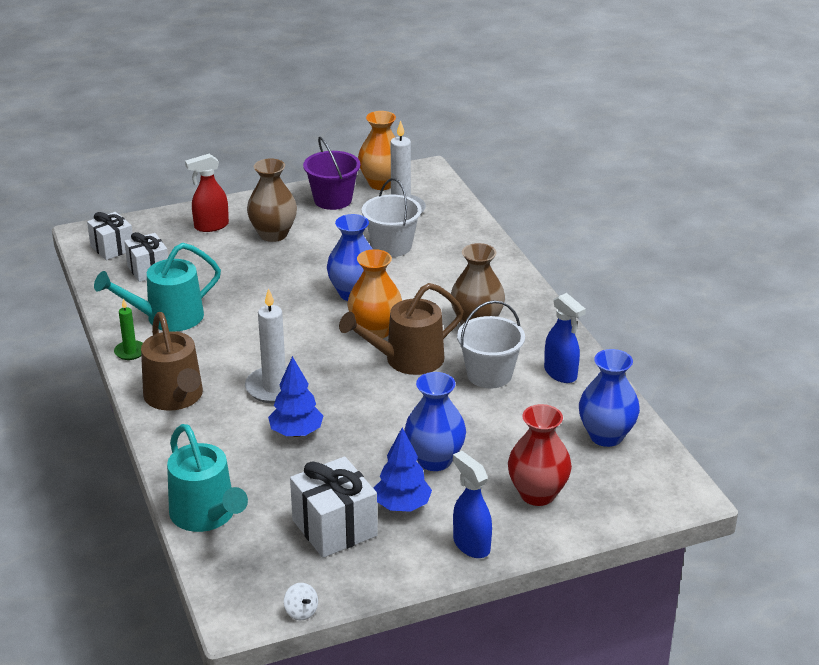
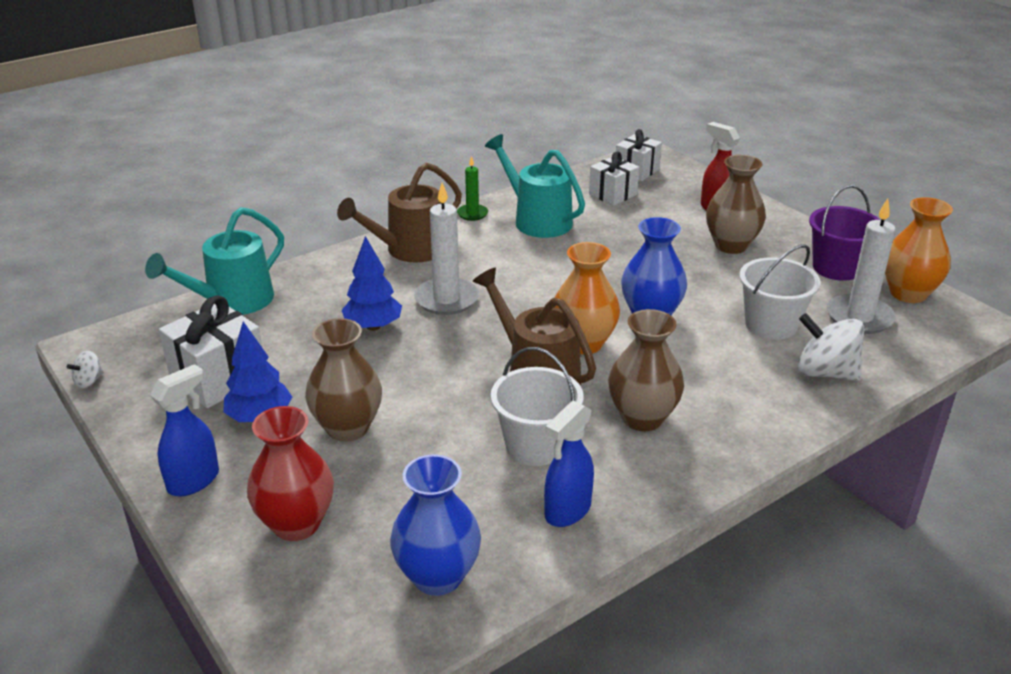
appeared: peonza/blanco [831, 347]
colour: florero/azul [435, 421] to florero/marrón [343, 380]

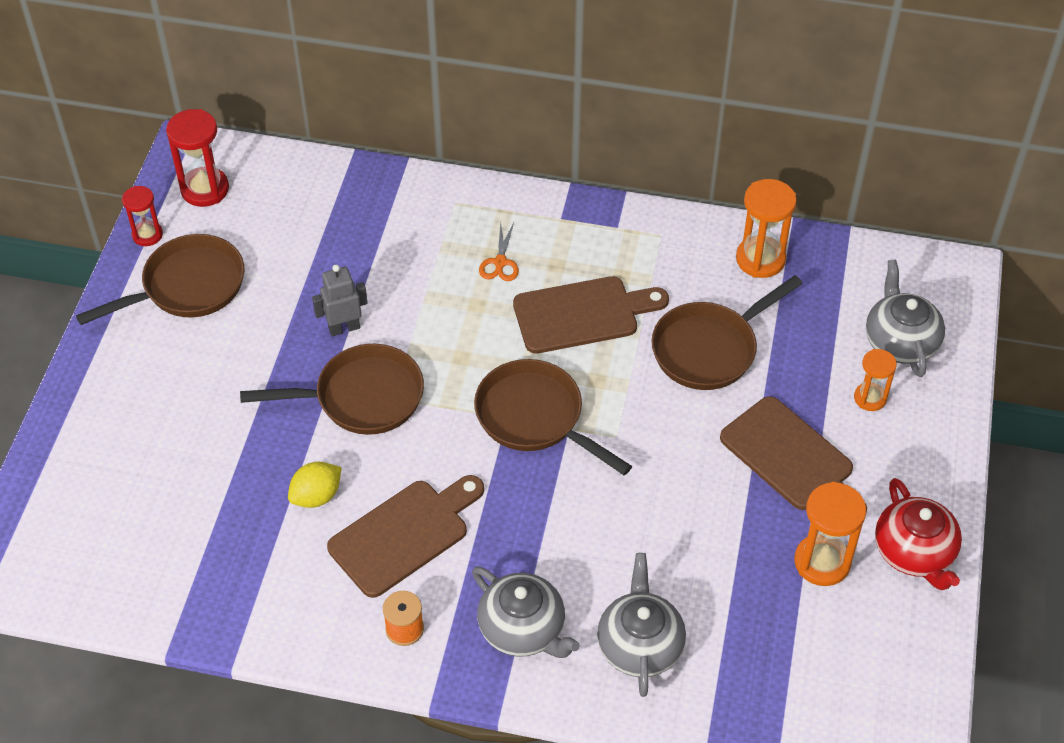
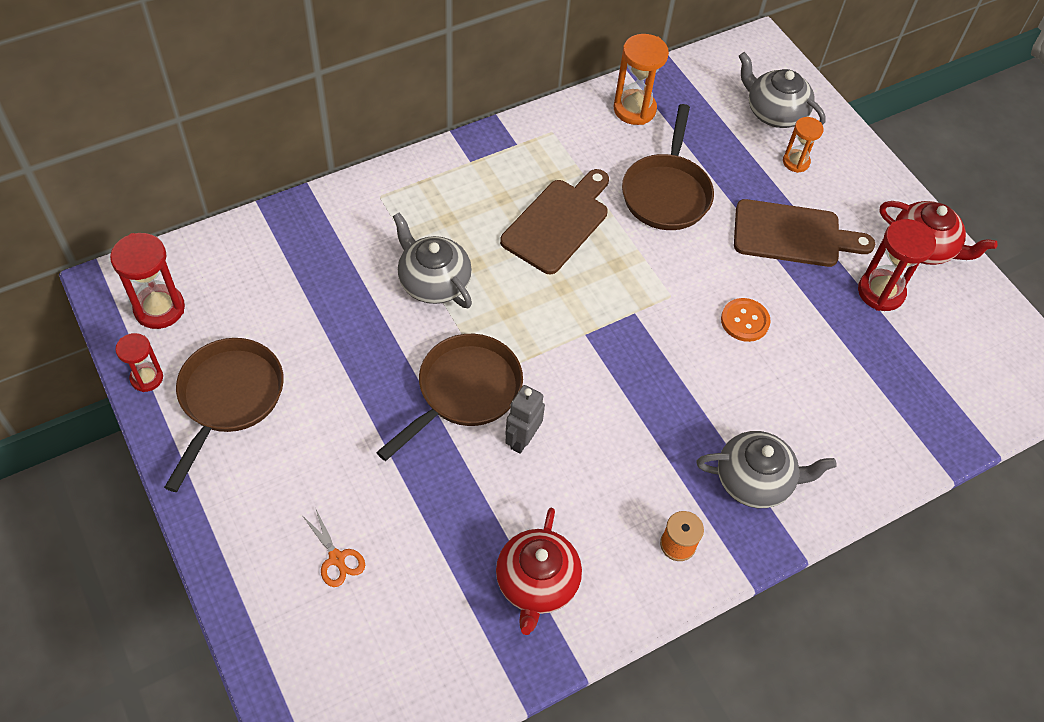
missing: limón/amarillo [315, 485]; tabla de cortar/marrón [405, 536]; sartén/marrón [553, 417]
appeared: tetera/rojo [539, 571]; botón/naranja [746, 320]
relocated: robot/gris [340, 300] to [525, 419]; tijeras/naranja [499, 251] to [333, 547]; tetera/gris [641, 625] to [432, 260]
colour: reloj de arena/naranja [830, 534] to reloj de arena/rojo [897, 265]

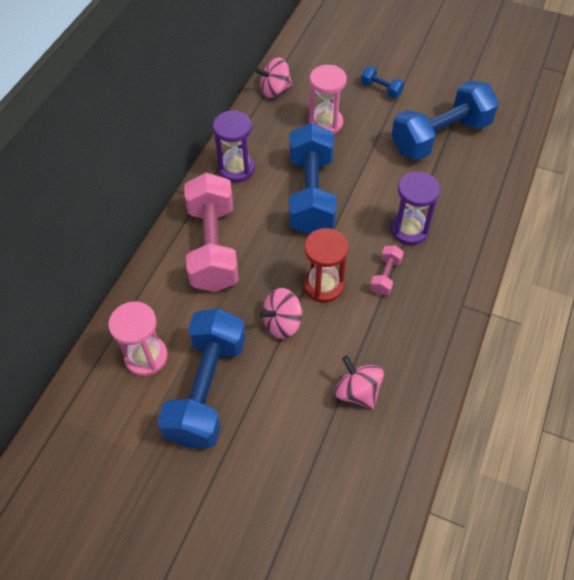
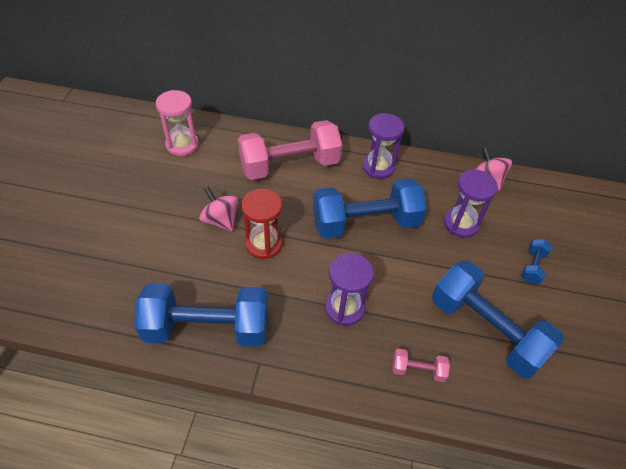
missing: peonza/rosa [359, 382]
relocated: mancuerna/azul [201, 378] to [201, 315]; mancuerna/rosa [387, 270] to [421, 365]
colour: reloj de arena/rosa [328, 99] to reloj de arena/morado [471, 204]

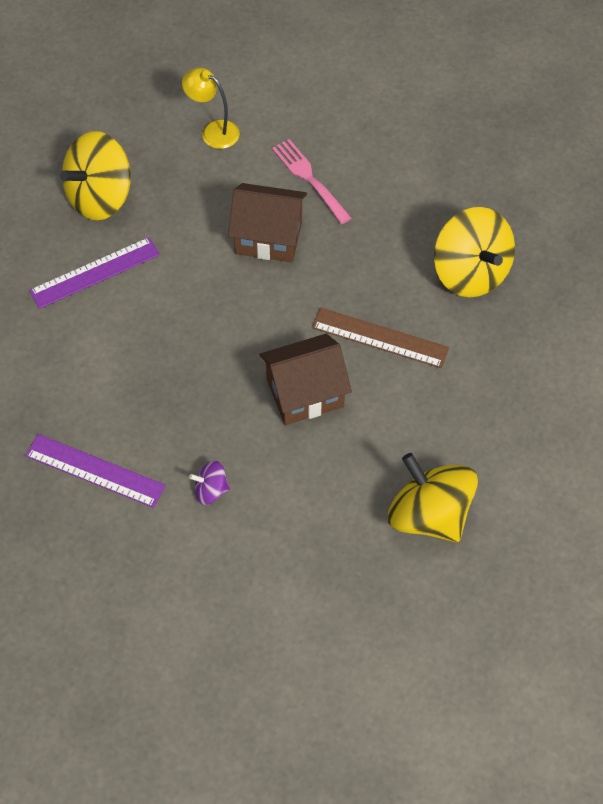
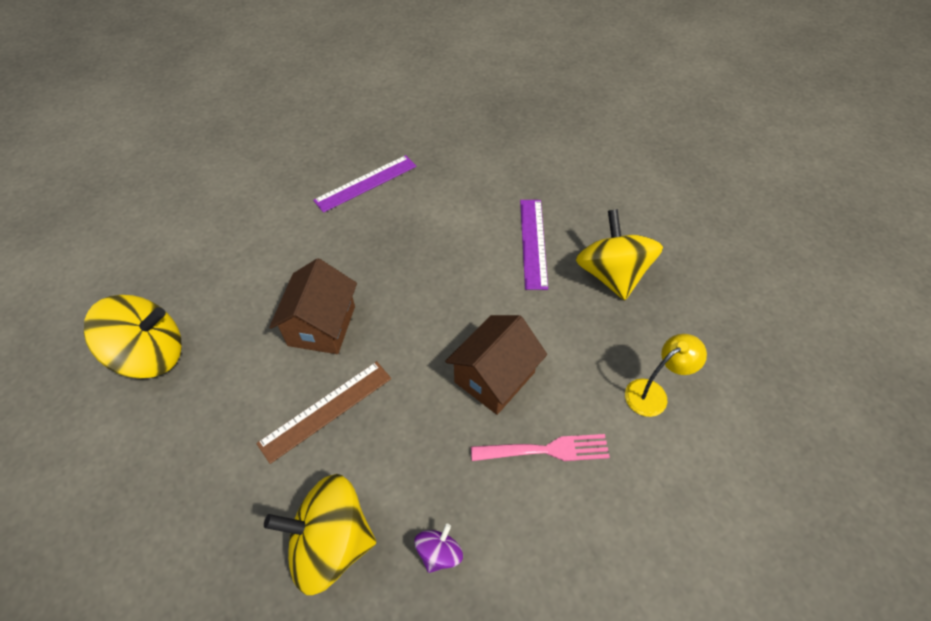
relocated: peonza/morado [209, 483] to [438, 548]

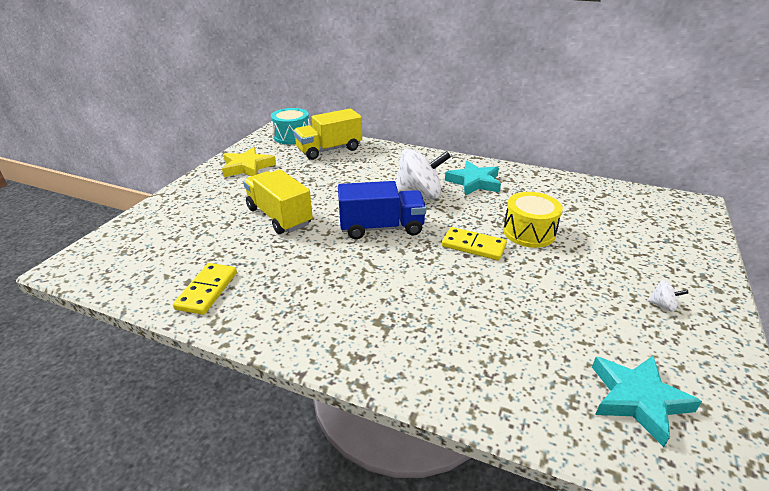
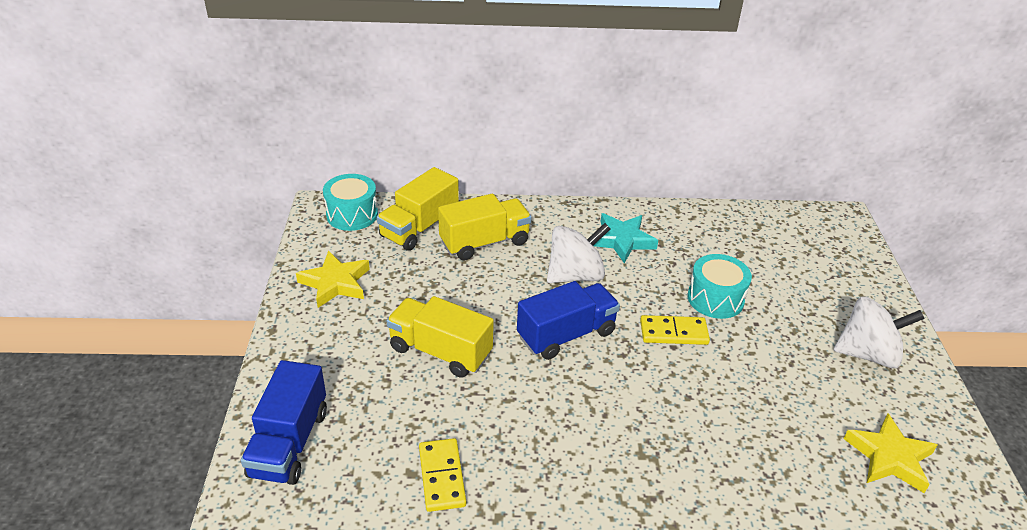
appeared: camión/azul [284, 422]; camión/amarillo [485, 227]
colour: tambor/amarillo [533, 220] to tambor/turquesa [720, 286]; estrella/turquesa [647, 401] to estrella/amarillo [890, 453]
size: peonza/blanco [667, 296] = [879, 332] x2.50

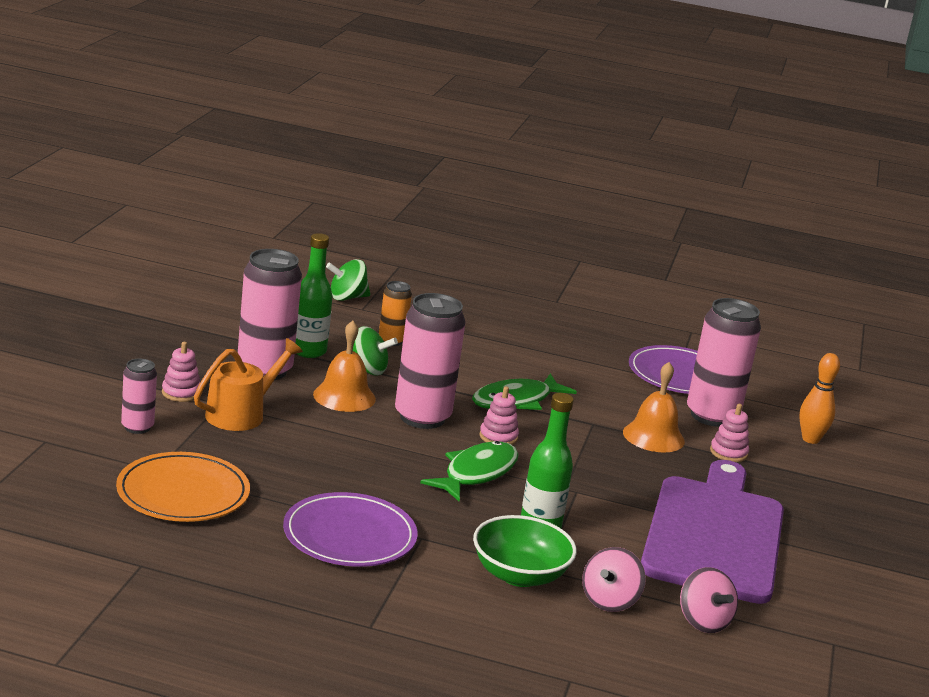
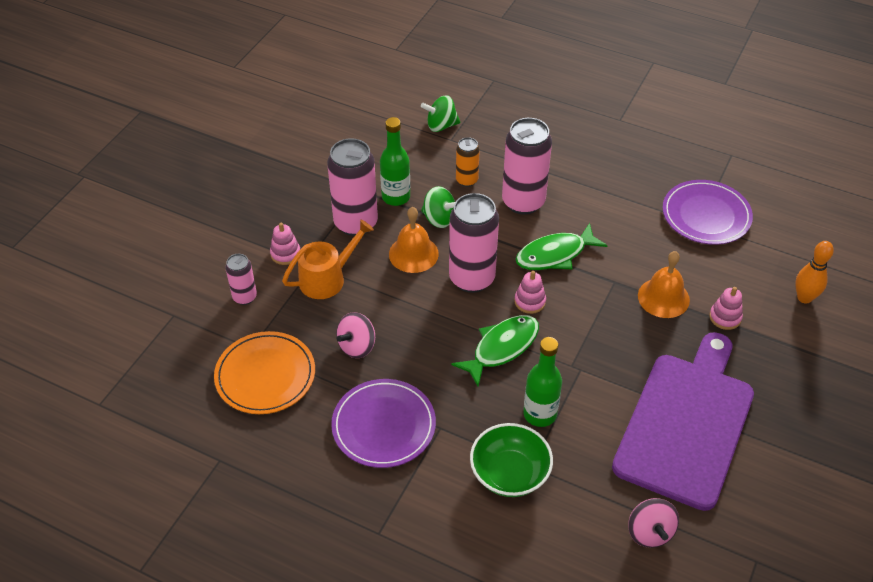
relocated: peonza/rosa [614, 579] to [355, 335]; lata/rosa [724, 362] to [527, 166]

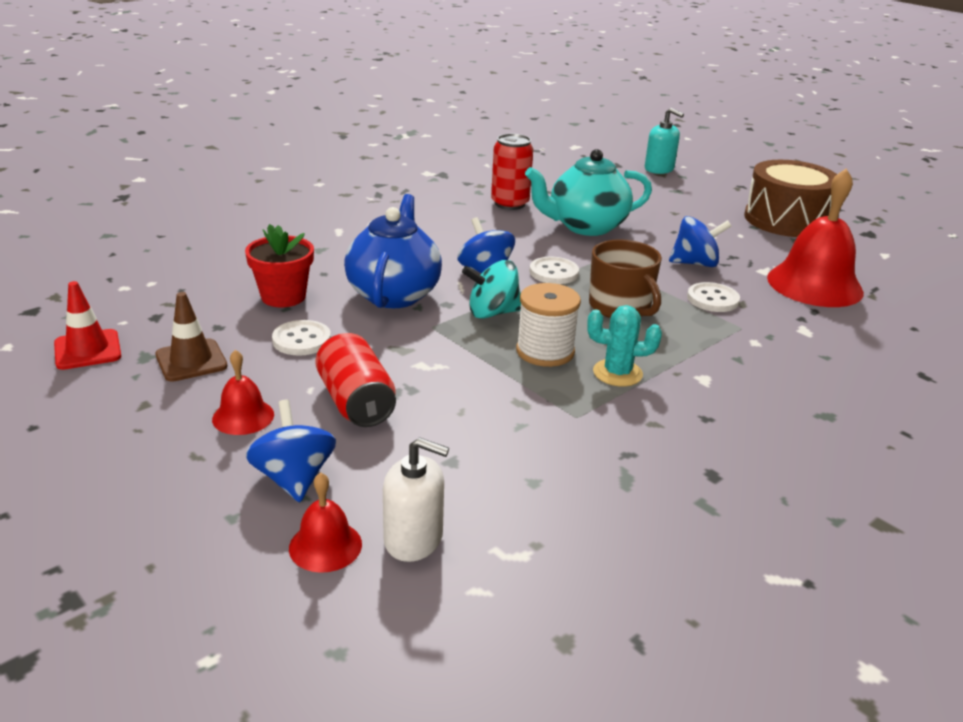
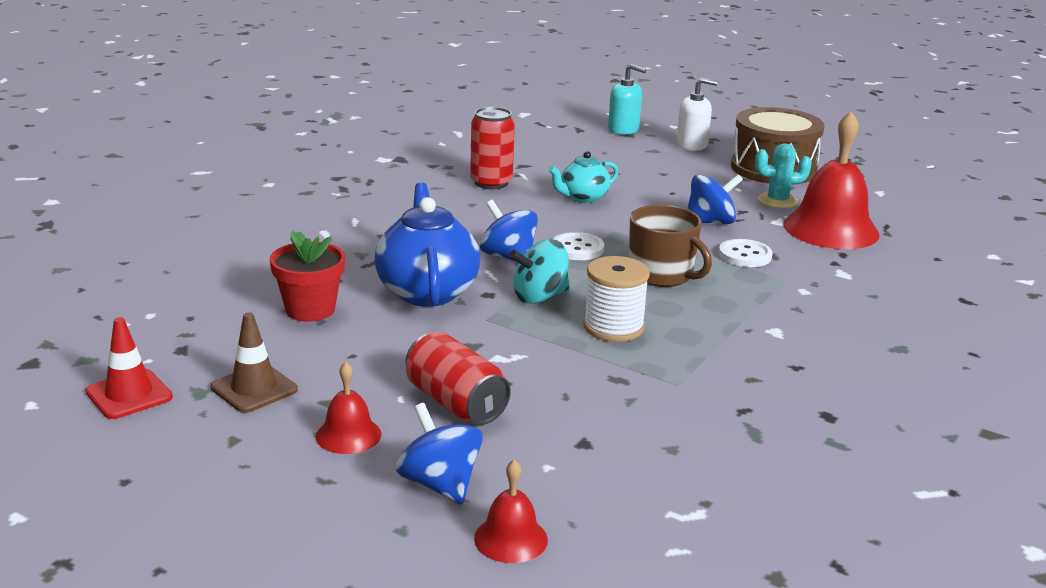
missing: botón/blanco [301, 338]
relocated: dispensador de jabón/blanco [416, 499] to [697, 114]; cactus/turquesa [624, 346] to [783, 175]
size: tetera/turquesa [588, 192] = [584, 177] x0.57

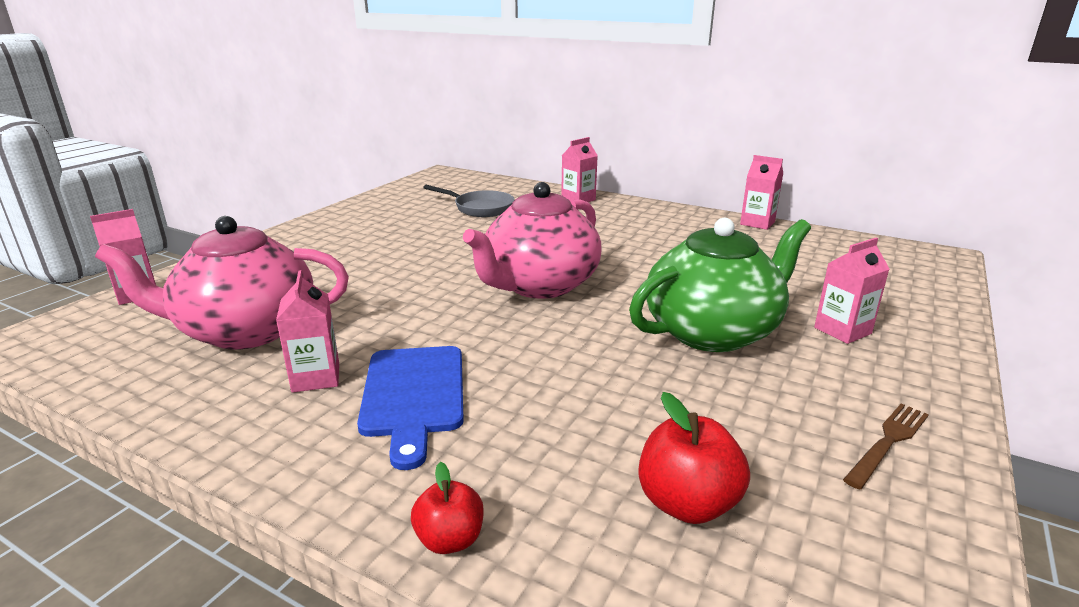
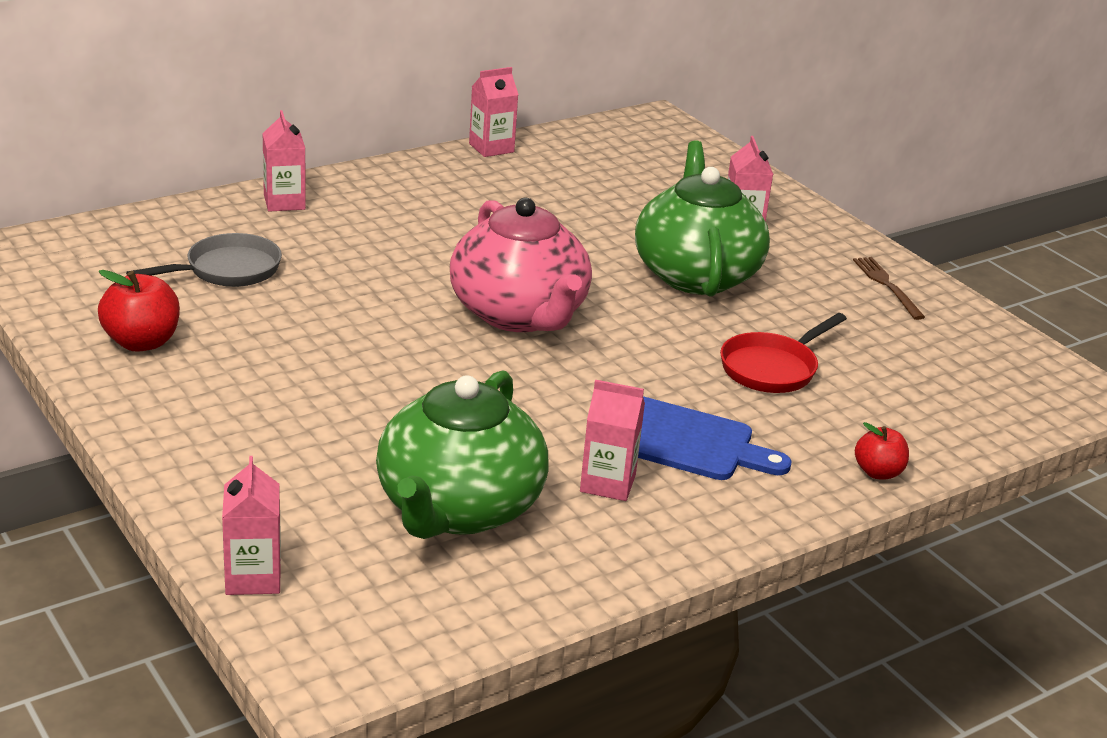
appeared: sartén/rojo [783, 353]
relocated: manzana/rojo [694, 458] to [139, 311]
colour: tetera/rosa [222, 283] to tetera/verde [462, 454]

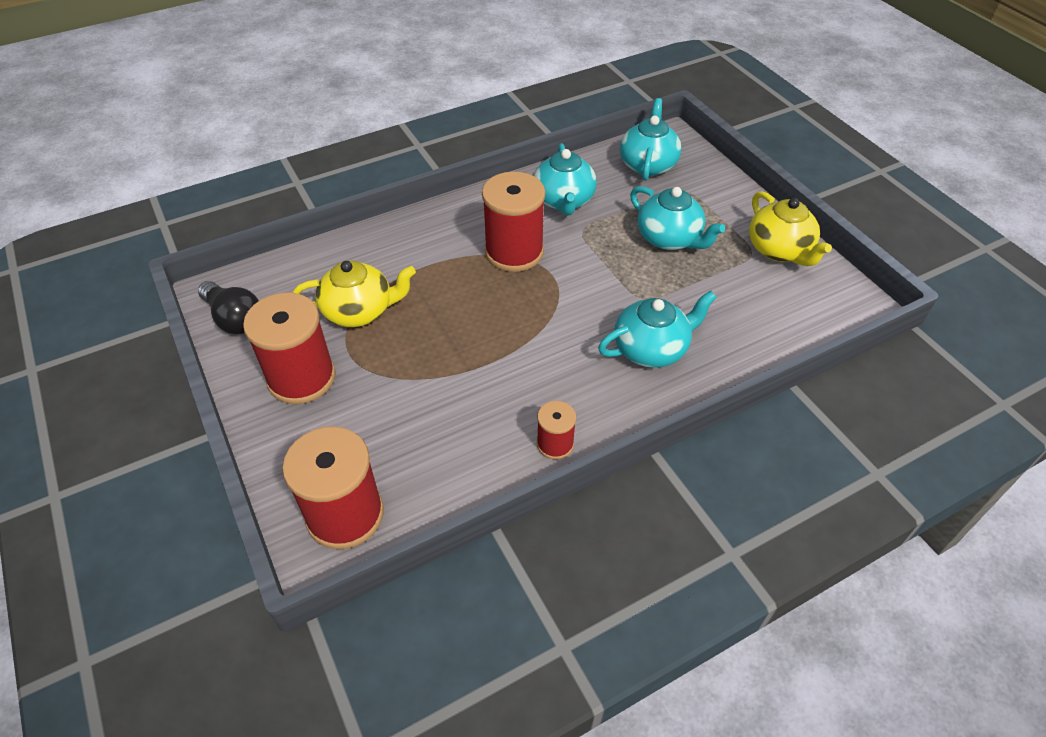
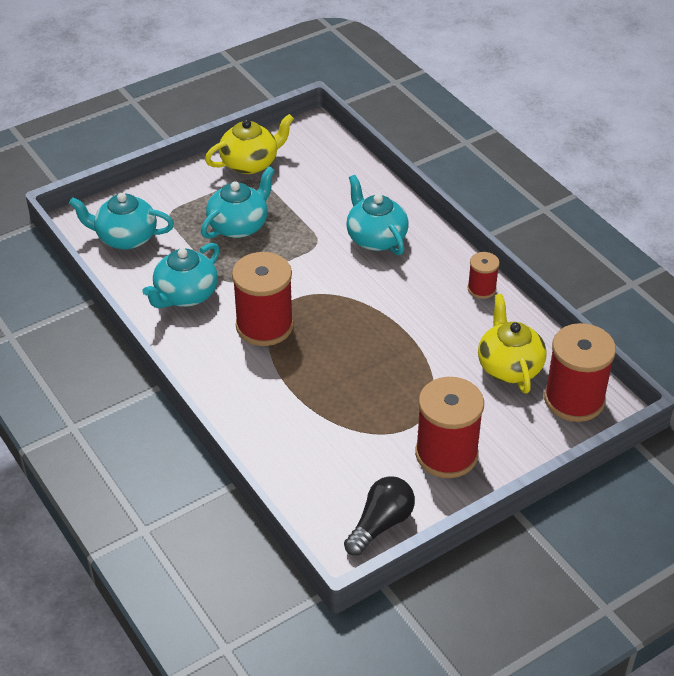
relocated: tetera/amarillo [354, 294] to [512, 343]
spun: tetera/turquesa [565, 179] = [181, 275] 135 degrees clockwise

